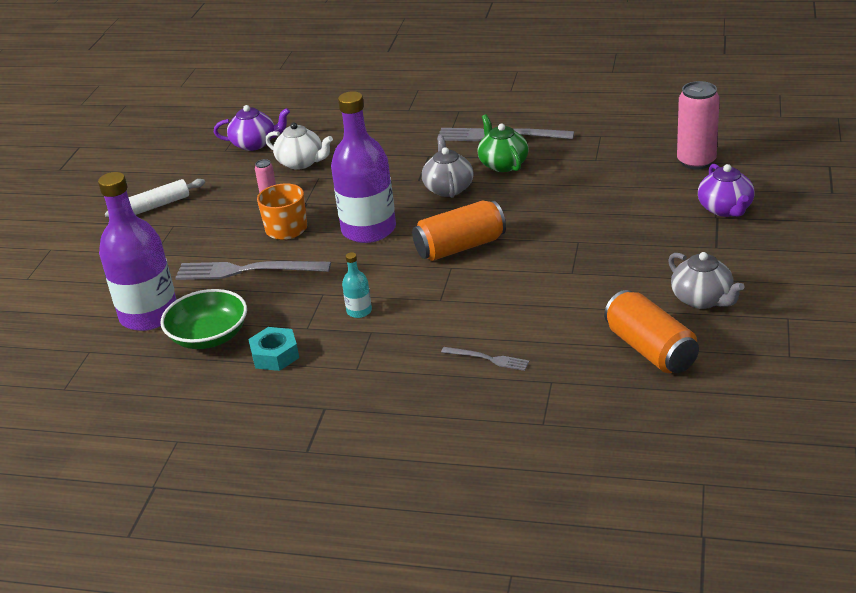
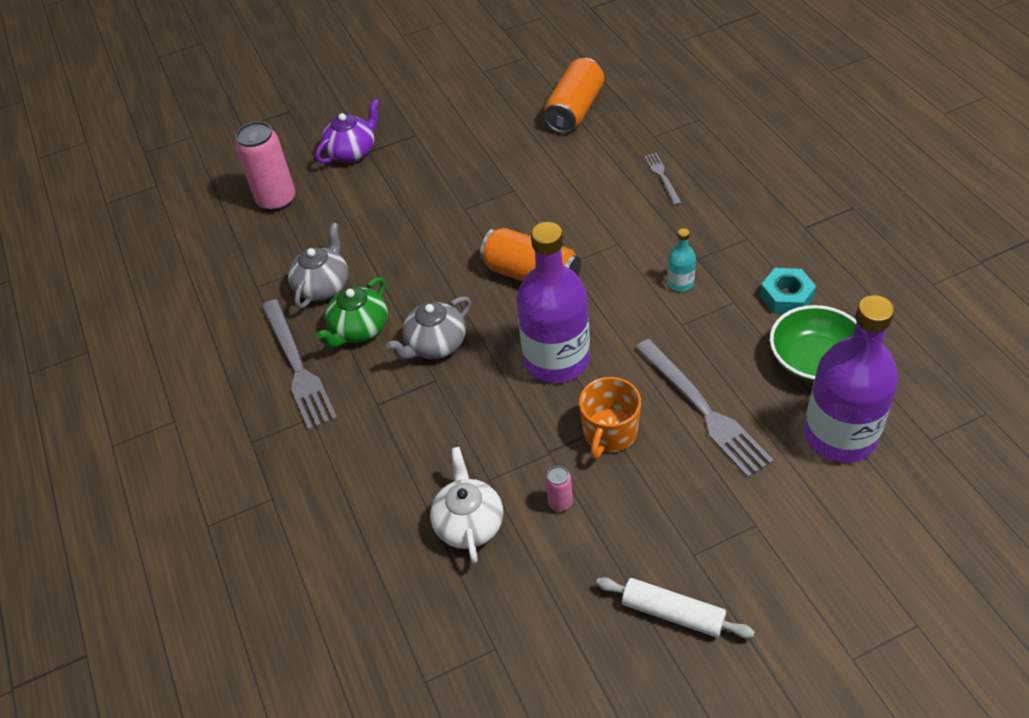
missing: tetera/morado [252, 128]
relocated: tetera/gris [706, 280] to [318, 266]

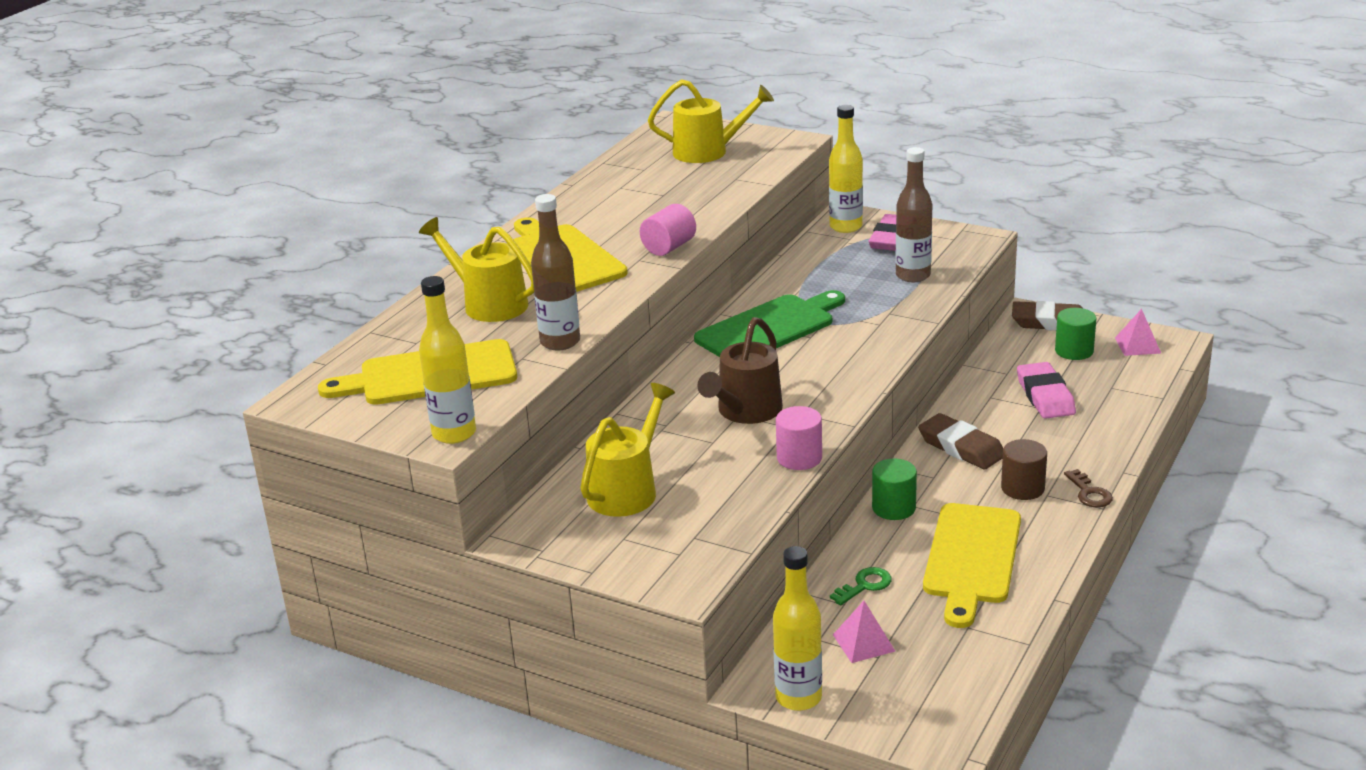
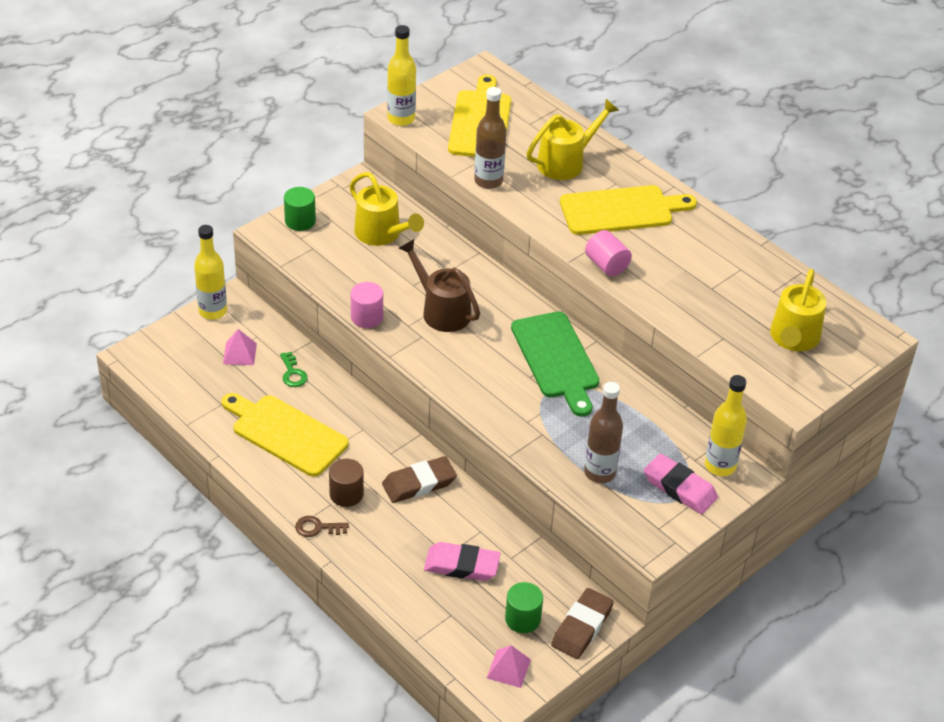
relocated: cilindro/verde [894, 489] to [300, 209]

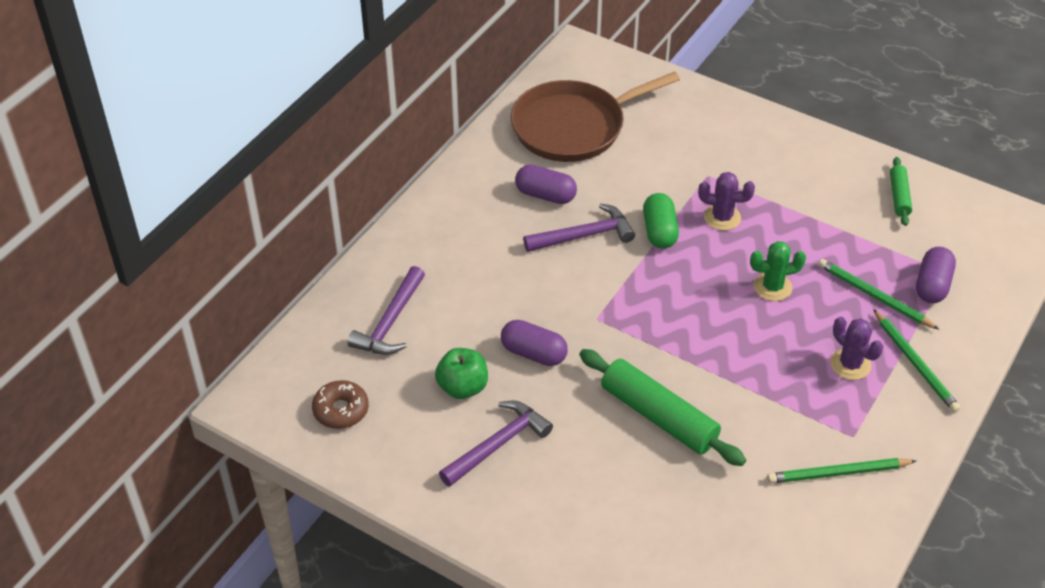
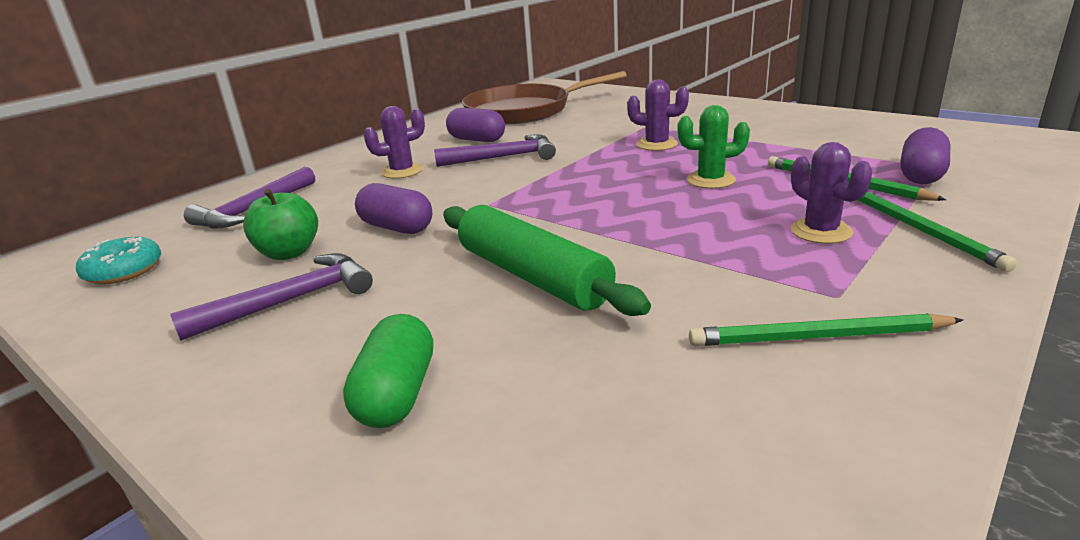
missing: rodillo/verde [901, 191]
appeared: cactus/morado [394, 142]
relocated: cápsula/verde [661, 221] to [388, 371]
colour: rosquilla/marrón [340, 404] to rosquilla/turquesa [118, 261]

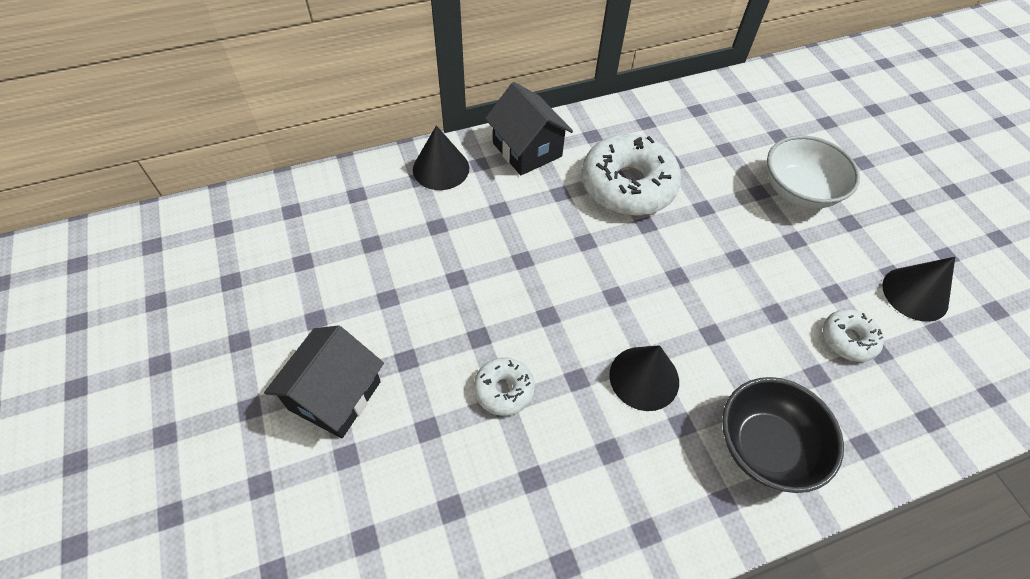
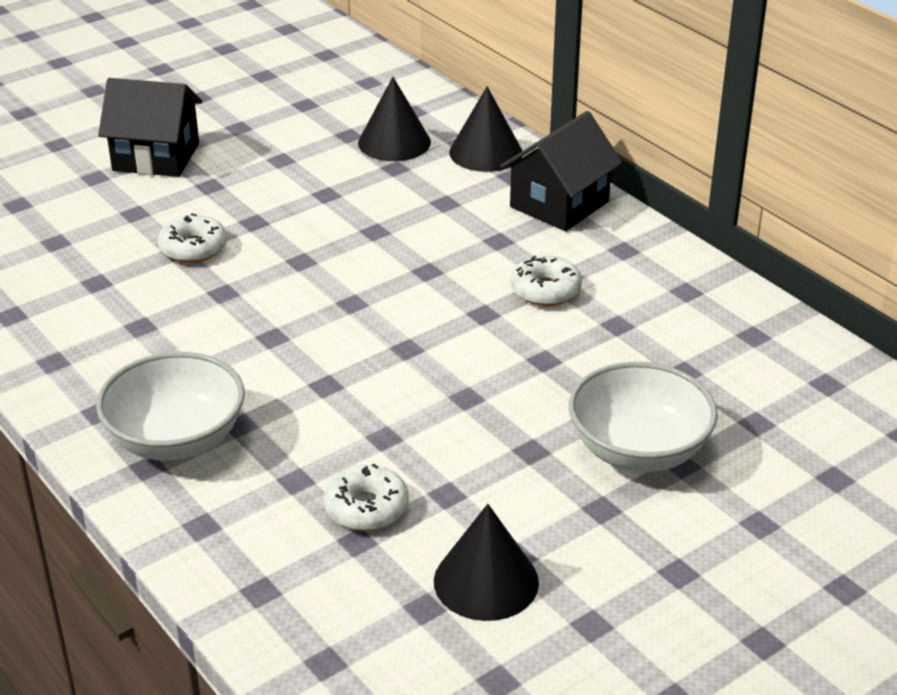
relocated: cono/negro [644, 378] to [394, 119]
colour: cuenco/negro [783, 435] to cuenco/blanco [170, 406]
size: rosquilla/blanco [631, 175] = [546, 280] x0.50

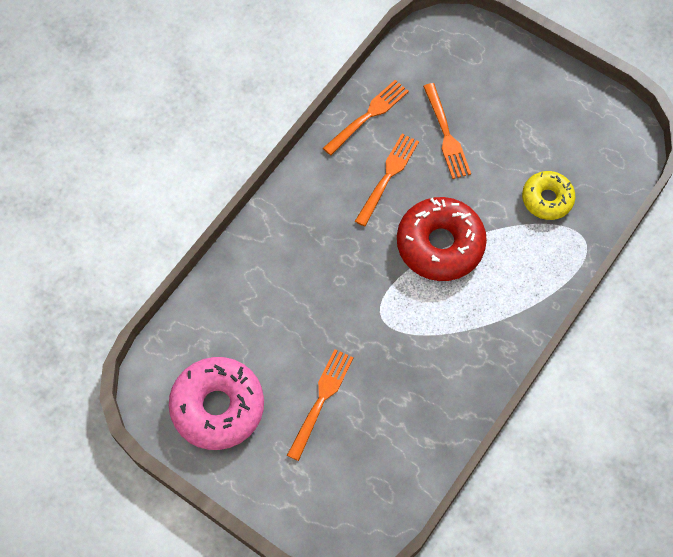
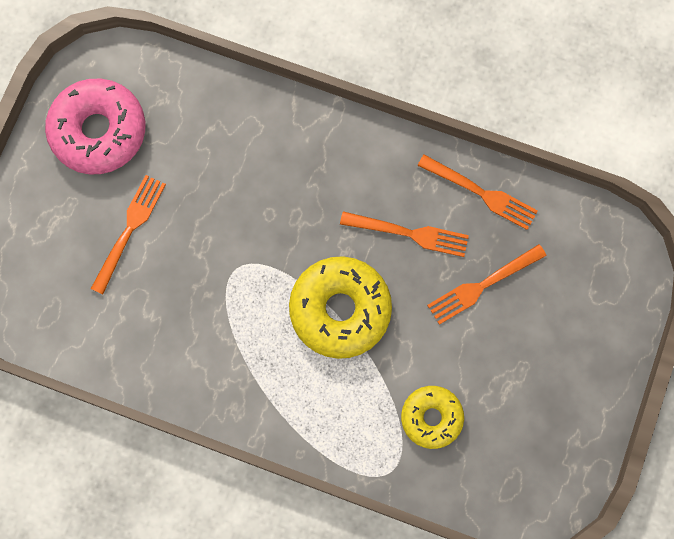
colour: rosquilla/rojo [442, 239] to rosquilla/amarillo [340, 307]
spun: tenedor/naranja [320, 405] = [128, 234] 75 degrees counterclockwise

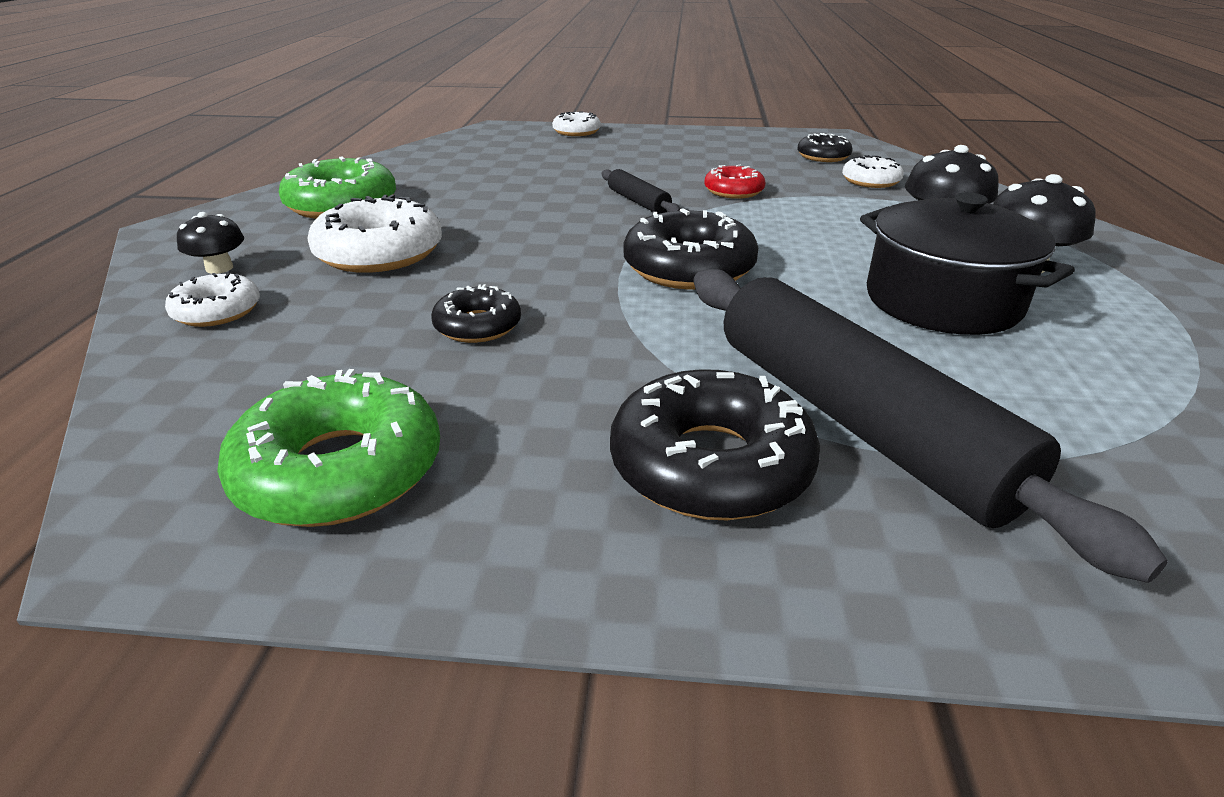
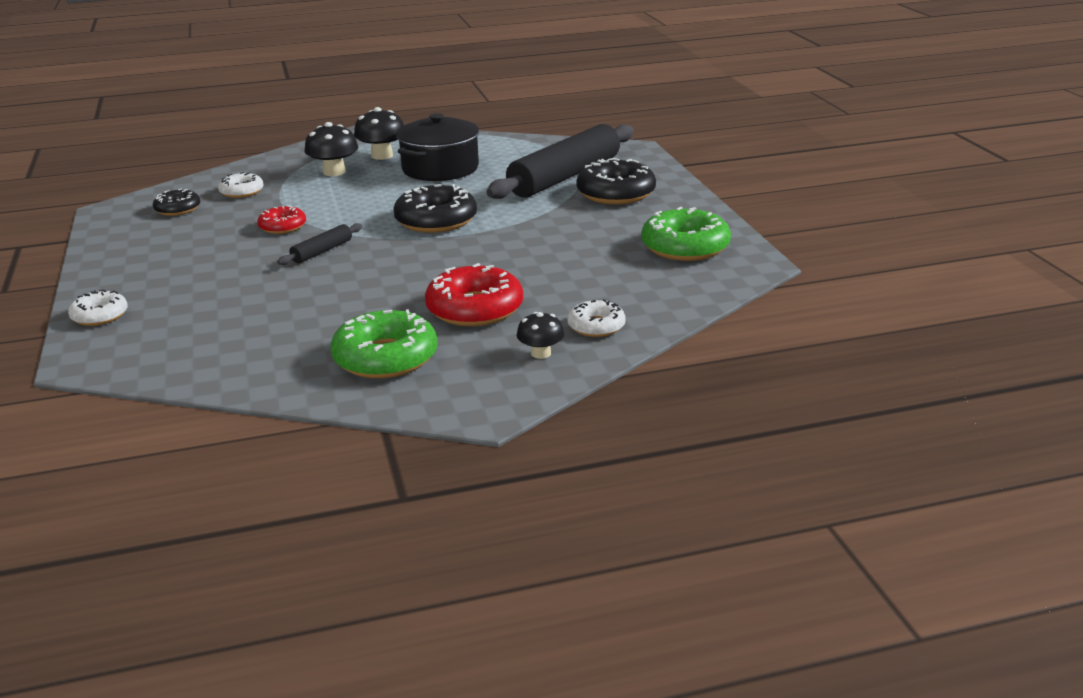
missing: rosquilla/negro [476, 313]
colour: rosquilla/blanco [374, 234] to rosquilla/rojo [474, 294]

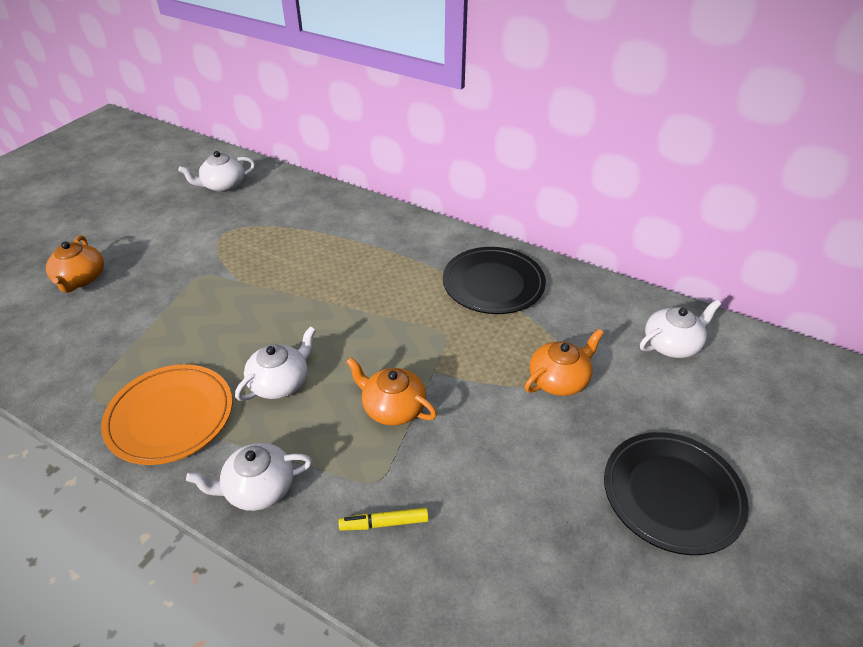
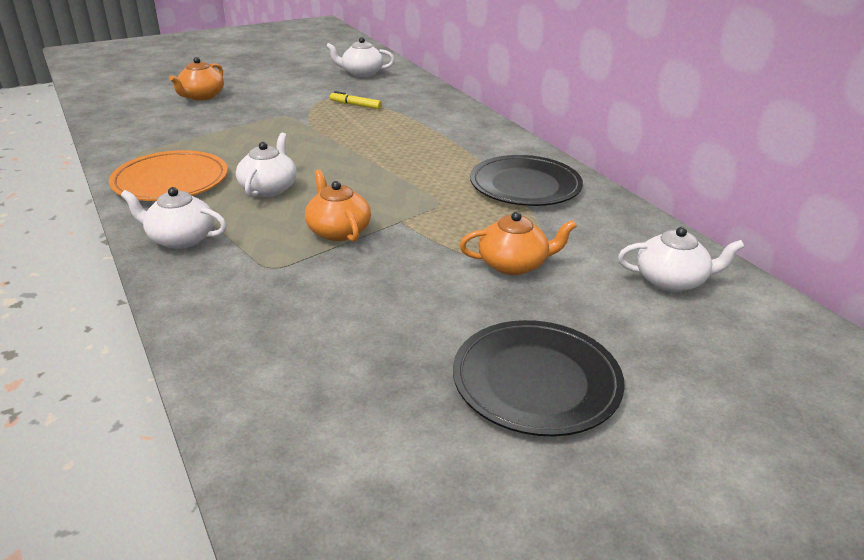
relocated: rotulador/amarillo [383, 519] to [356, 100]
spun: tetera/blanco [275, 363] = [266, 165] 60 degrees counterclockwise

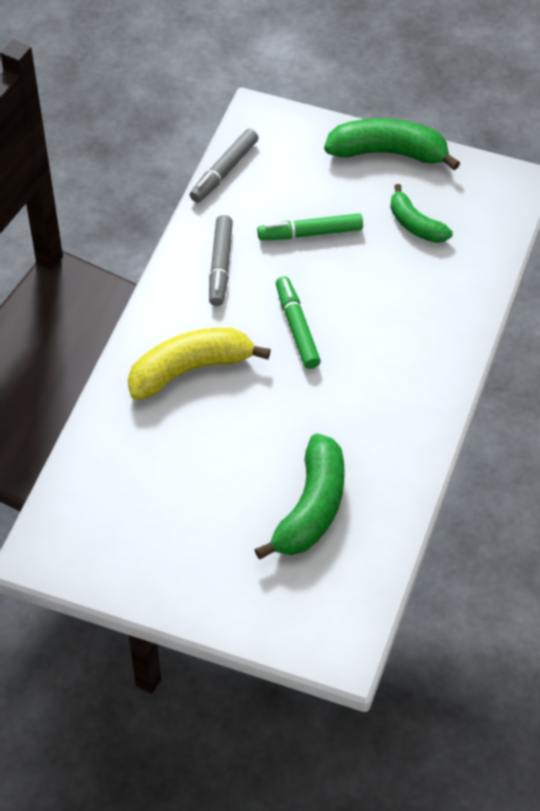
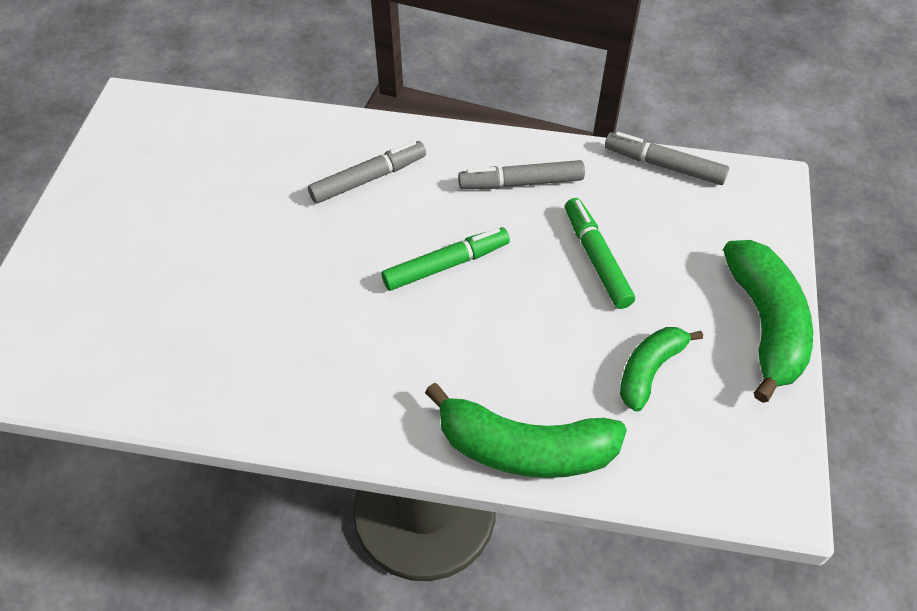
relocated: plátano/verde [299, 496] to [526, 430]
exchanged: plátano/amarillo [199, 364] to rotulador/gris [367, 172]

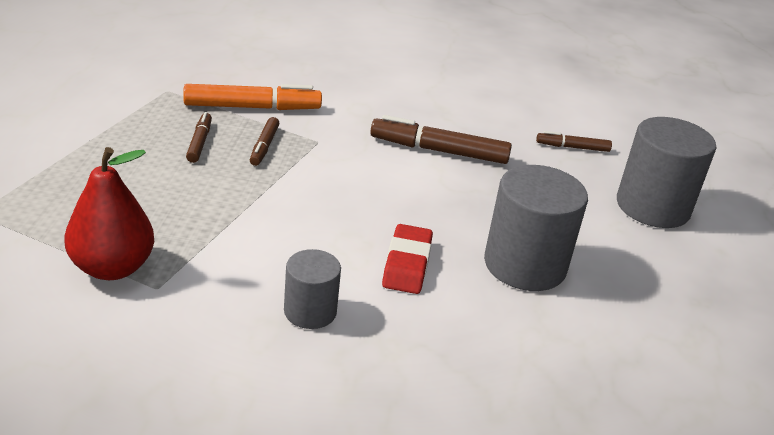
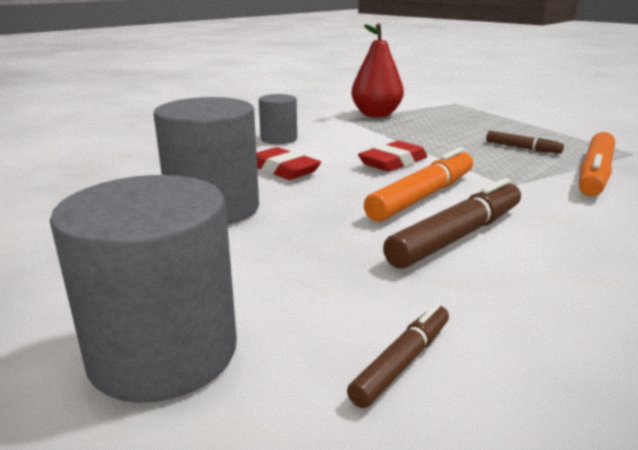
missing: rotulador/marrón [265, 141]
appeared: goma de borrar/rojo [392, 156]; rotulador/naranja [418, 184]

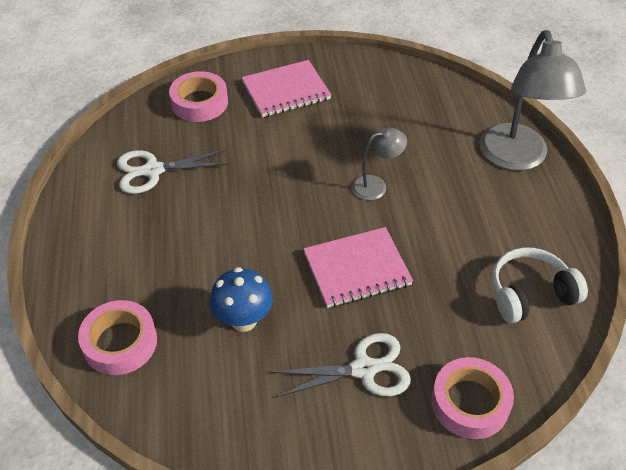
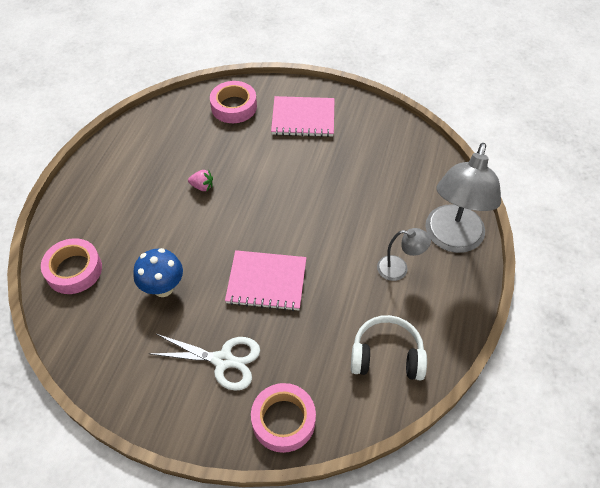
missing: tijeras/blanco [173, 171]
appeared: fresa/rosa [200, 180]
relocated: lámpara/gris [379, 164] to [404, 254]

